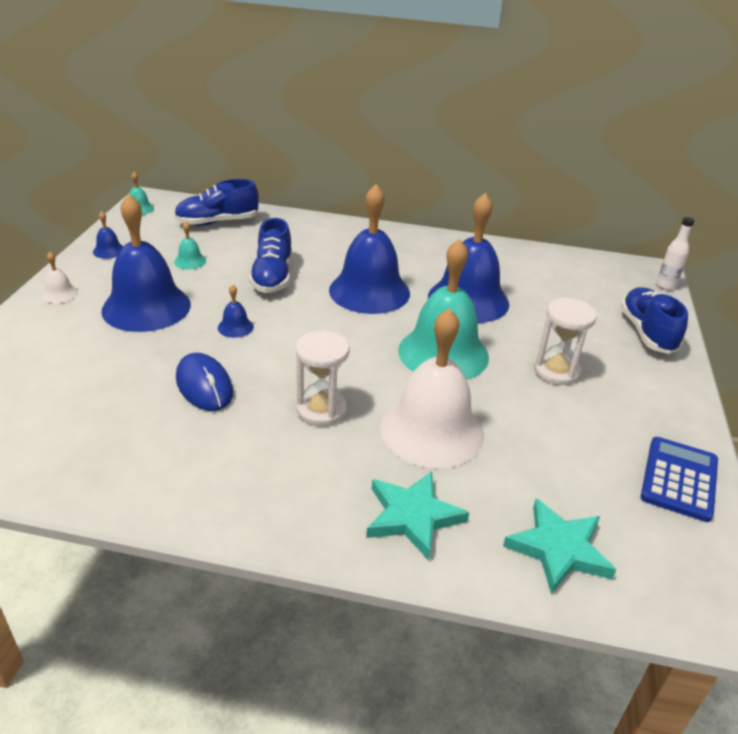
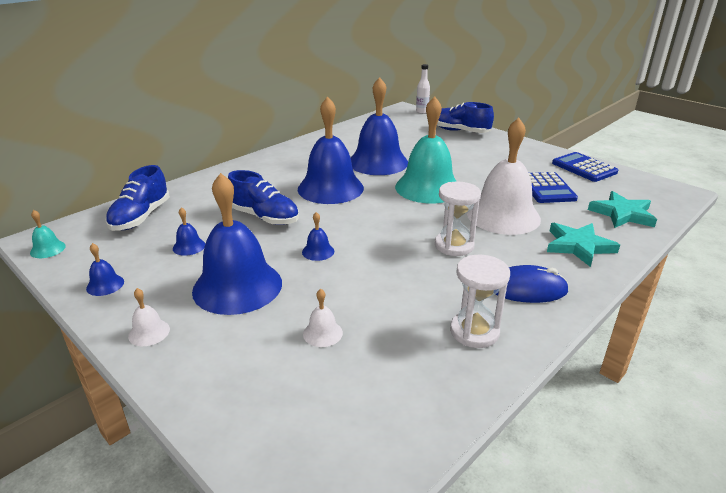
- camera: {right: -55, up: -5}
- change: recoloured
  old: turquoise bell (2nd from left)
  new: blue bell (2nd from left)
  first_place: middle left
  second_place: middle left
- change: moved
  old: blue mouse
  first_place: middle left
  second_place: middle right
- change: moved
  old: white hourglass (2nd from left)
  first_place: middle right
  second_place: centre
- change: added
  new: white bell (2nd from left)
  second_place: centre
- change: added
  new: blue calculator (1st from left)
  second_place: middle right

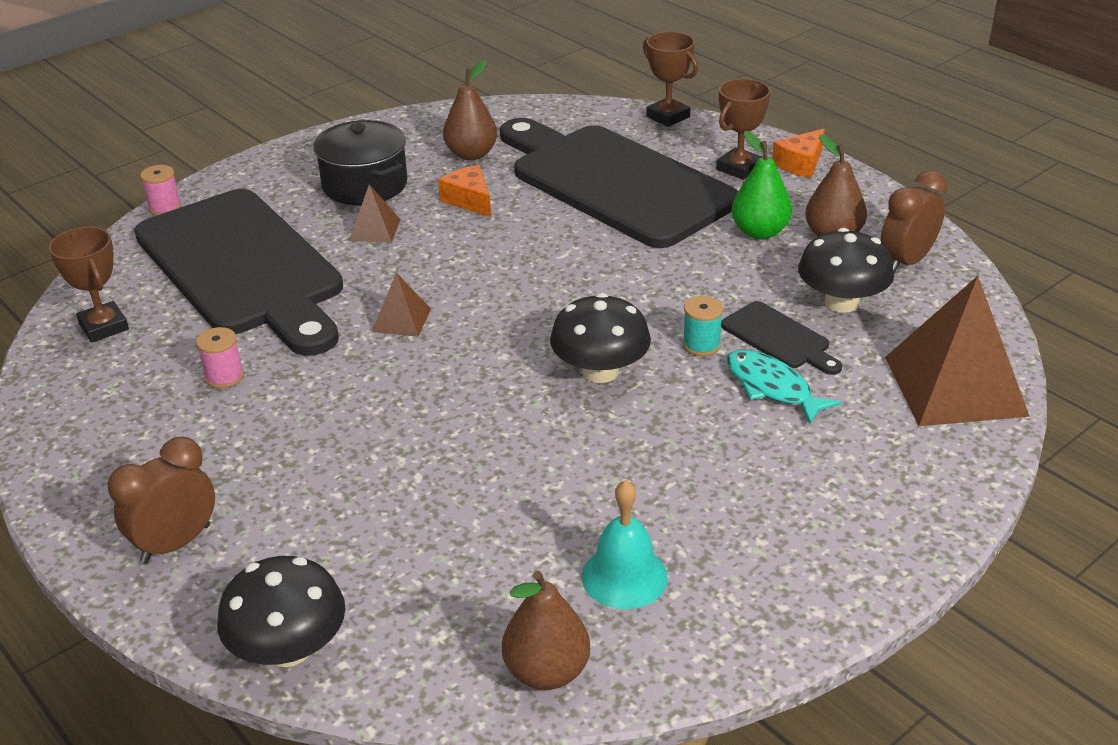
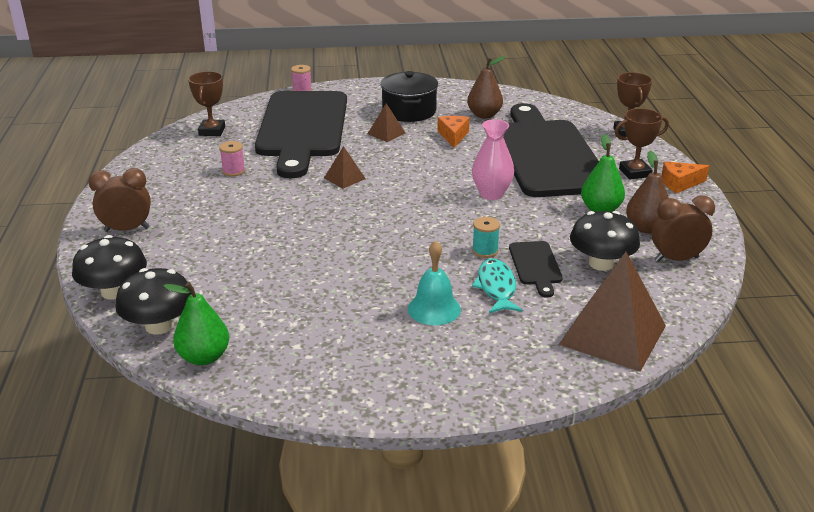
- camera: {right: 35, up: -5}
- change: recoloured
  old: brown pear (2nd from left)
  new: green pear (1st from left)
  first_place: bottom centre
  second_place: middle left
- change: moved
  old: black mushroom (2nd from left)
  first_place: centre
  second_place: middle left
- change: moved
  old: turquoise bell
  first_place: bottom centre
  second_place: centre
- change: added
  new: pink vase
  second_place: top centre

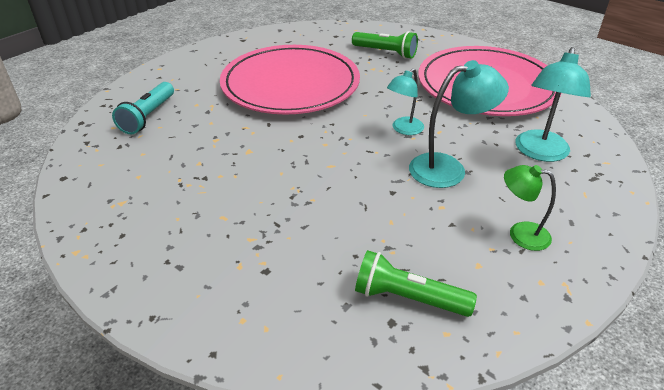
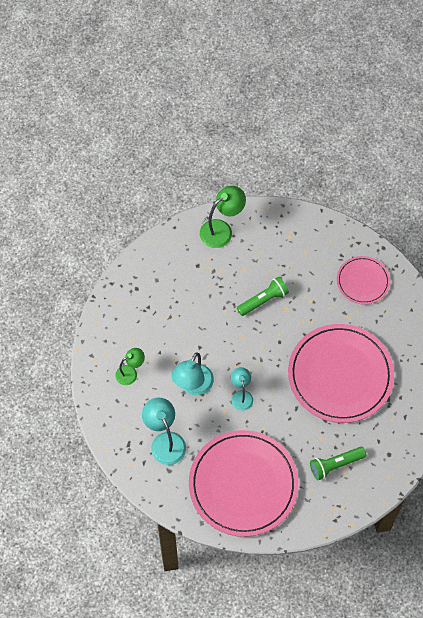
- camera: {right: 130, up: 25}
- change: replaced
  old: turquoise flashlight
  new: pink plate (3rd from left)
  first_place: top left
  second_place: middle right
- change: moved
  old: green flashlight (2nd from left in the first image)
  new: green flashlight (1st from left)
  first_place: bottom centre
  second_place: centre
- change: added
  new: green lamp (2nd from left)
  second_place: centre

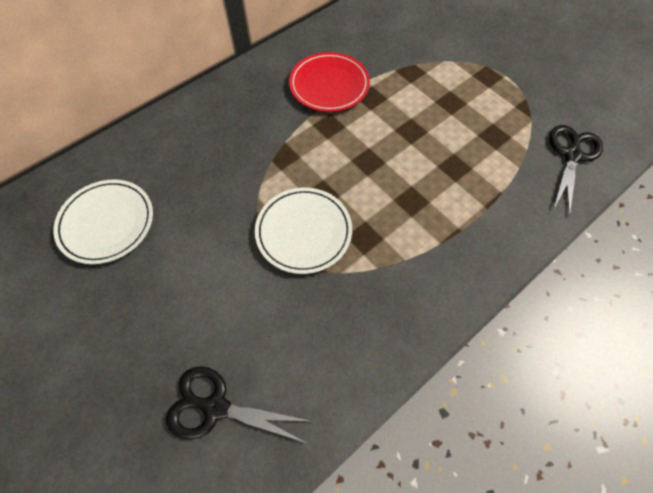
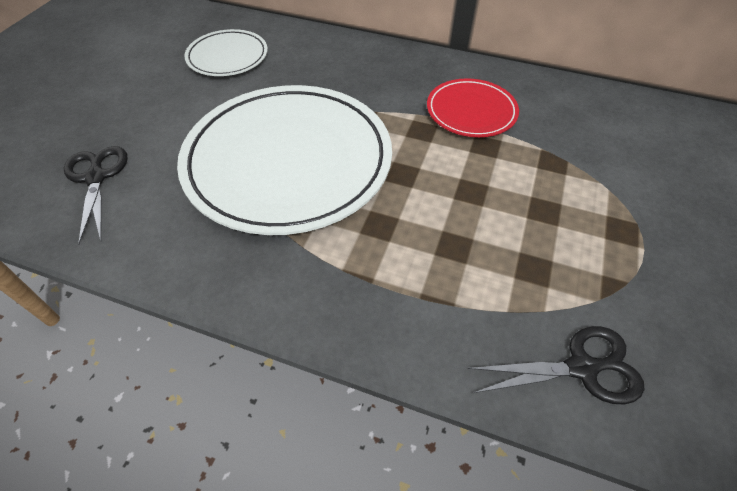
- camera: {right: 60, up: -10}
- change: resized
  old: white plate (2nd from left)
  first_place: centre
  second_place: top centre
  factor: 2.07

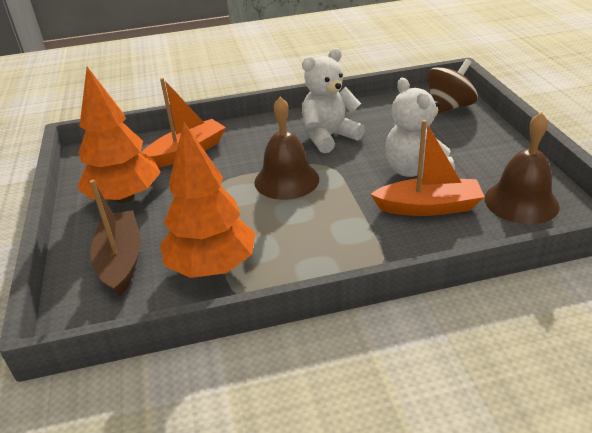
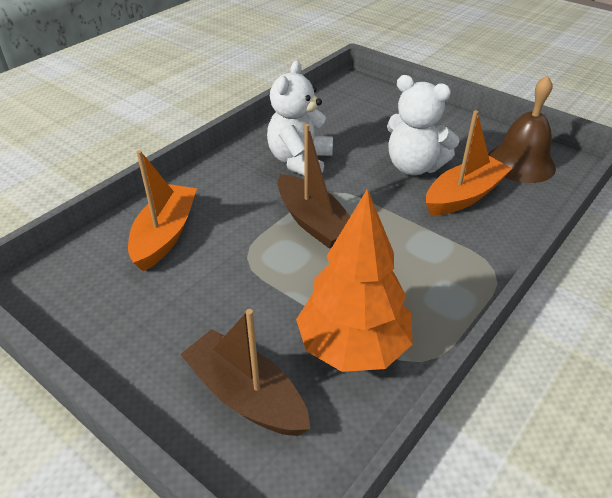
- camera: {right: -40, up: 5}
- change: removed
  old: orange tree (1st from left)
  first_place: top left
- change: replaced
  old: brown bell (1st from left)
  new: brown boat (2nd from left)
  first_place: centre
  second_place: centre
- change: removed
  old: brown spinning top
  first_place: top right

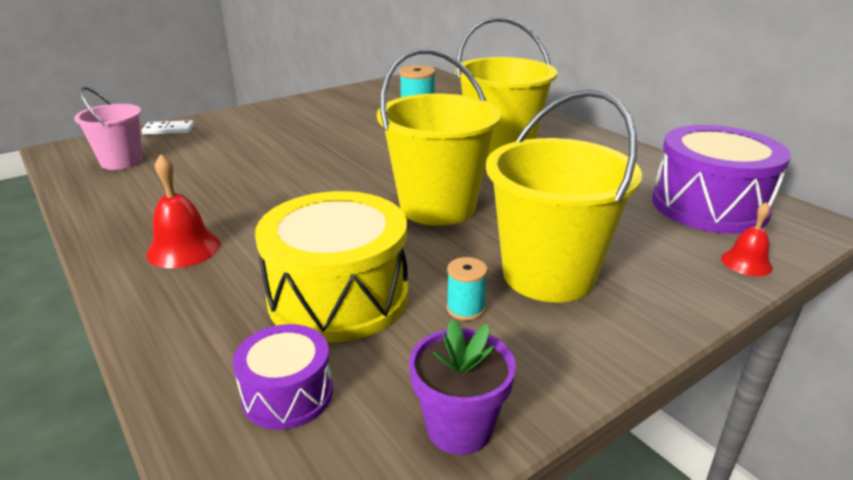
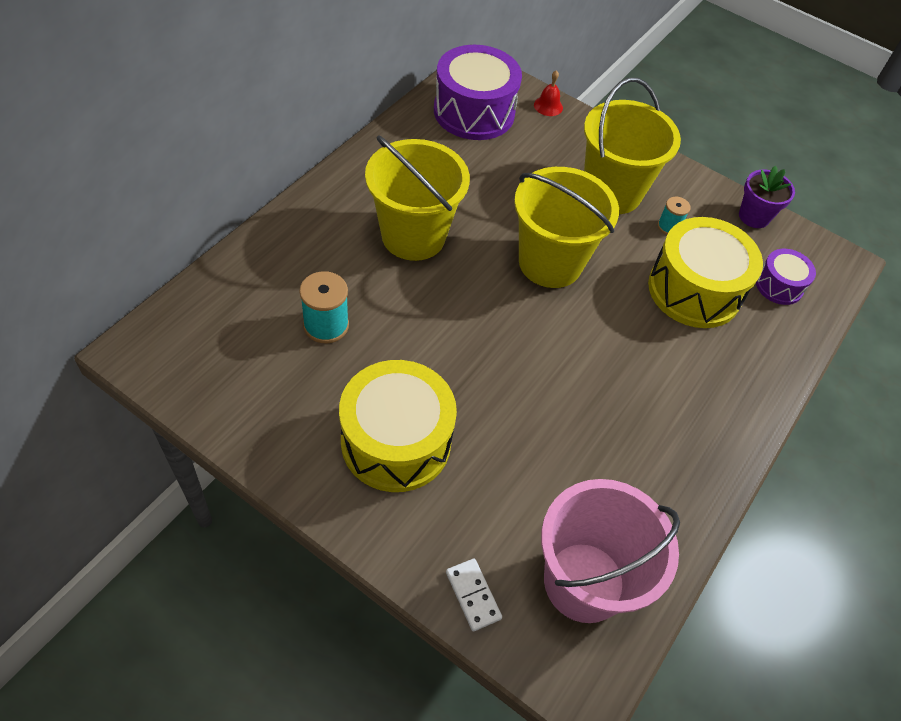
- camera: {right: -115, up: 25}
- change: resized
  old: pink bucket
  first_place: top left
  second_place: bottom right
  factor: 1.68
- change: removed
  old: red bell (1st from left)
  first_place: middle left
- change: added
  new: yellow drum (1st from left)
  second_place: centre

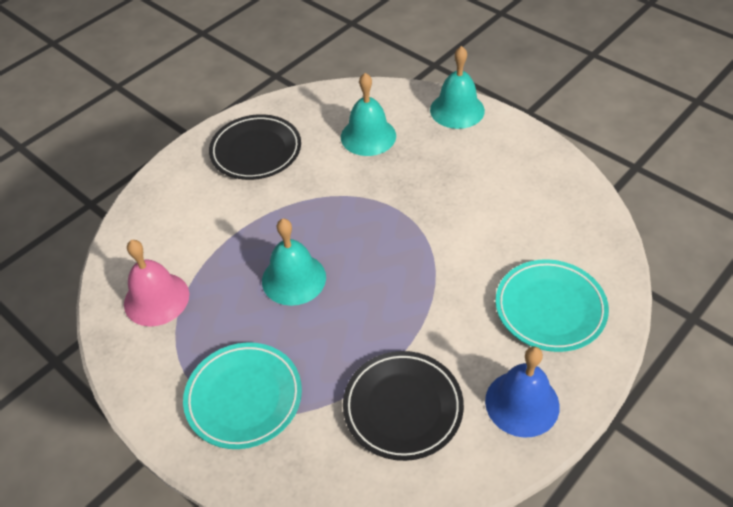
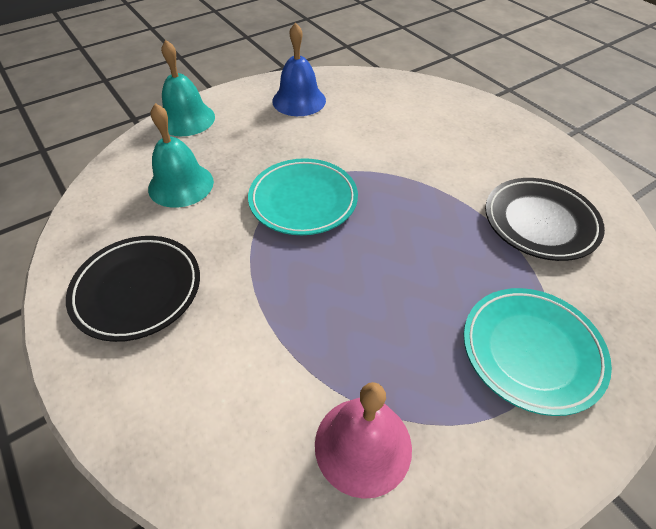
- camera: {right: -80, up: 0}
- change: removed
  old: turquoise bell (1st from left)
  first_place: centre
- change: moved
  old: blue bell
  first_place: bottom right
  second_place: top centre
- change: moved
  old: turquoise plate (2nd from left in the first image)
  new: turquoise plate (1st from left)
  first_place: middle right
  second_place: centre

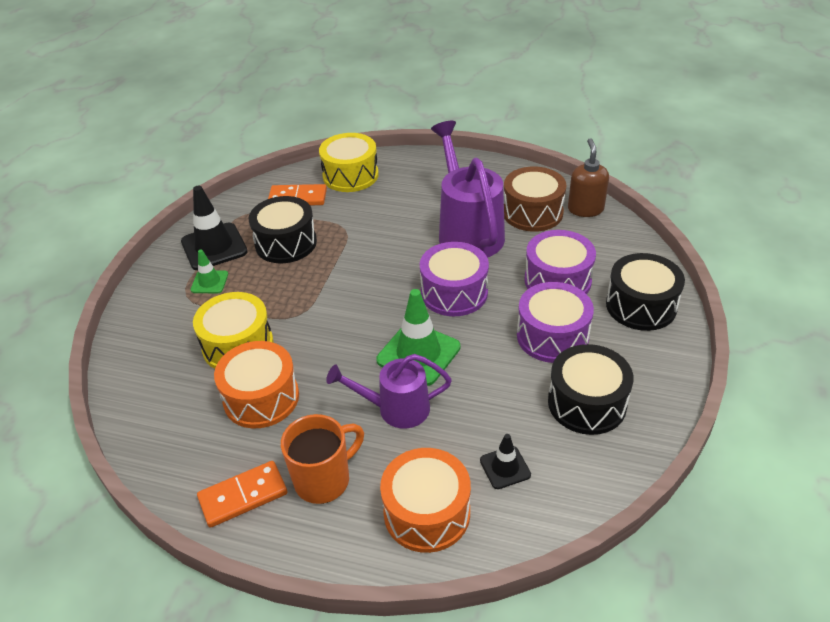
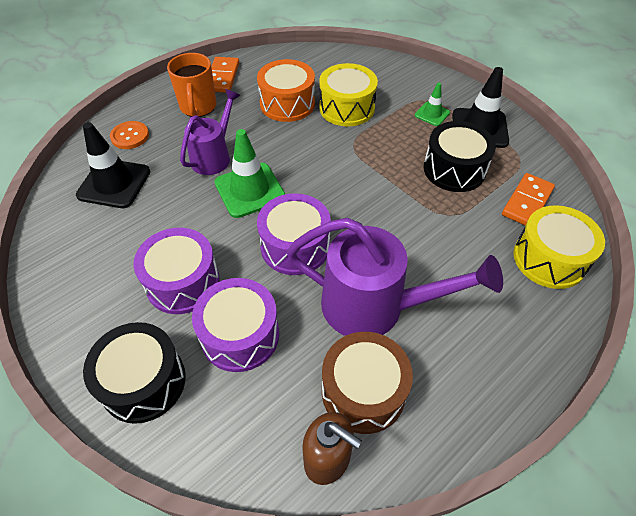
- camera: {right: 120, up: 10}
- change: replaced
  old: orange drum (2nd from left)
  new: orange button
  first_place: bottom centre
  second_place: top left
- change: resized
  old: black traffic cone (2nd from left in the first image)
  first_place: bottom centre
  second_place: top left
  factor: 1.84
- change: removed
  old: black drum (2nd from left)
  first_place: middle right

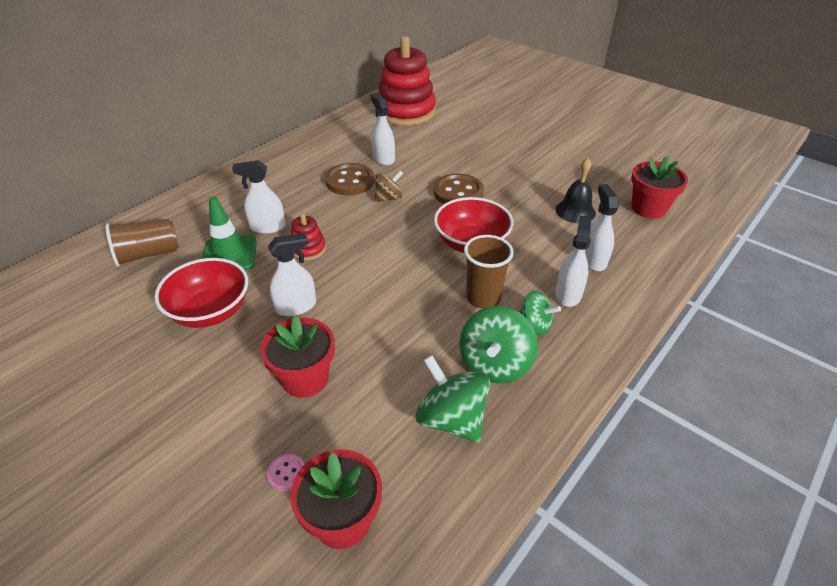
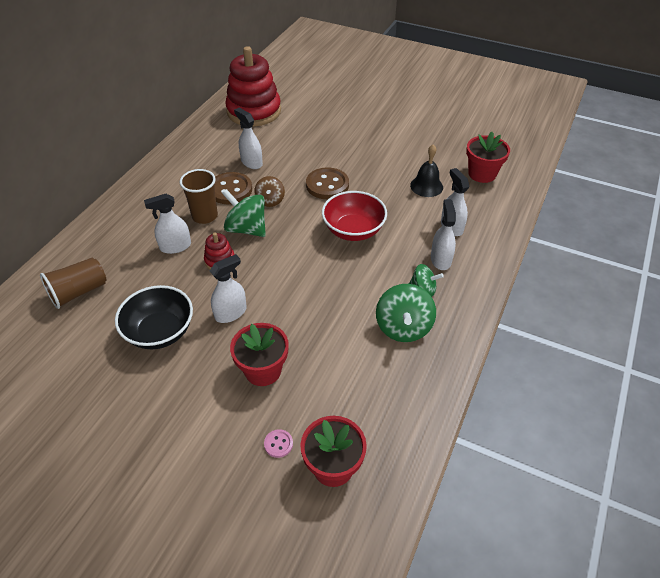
- camera: {right: -15, up: 5}
- change: recoloured
  old: red bowl (1st from left)
  new: black bowl
  first_place: middle left
  second_place: middle left
- change: removed
  old: green traffic cone
  first_place: middle left
- change: turned
  old: brown spinning top
  first_place: top centre
  second_place: top centre
  degrees: 135
- change: moved
  old: green spinning top (1st from left)
  first_place: bottom centre
  second_place: centre
- change: moved
  old: brown cup (2nd from left)
  first_place: centre
  second_place: middle left

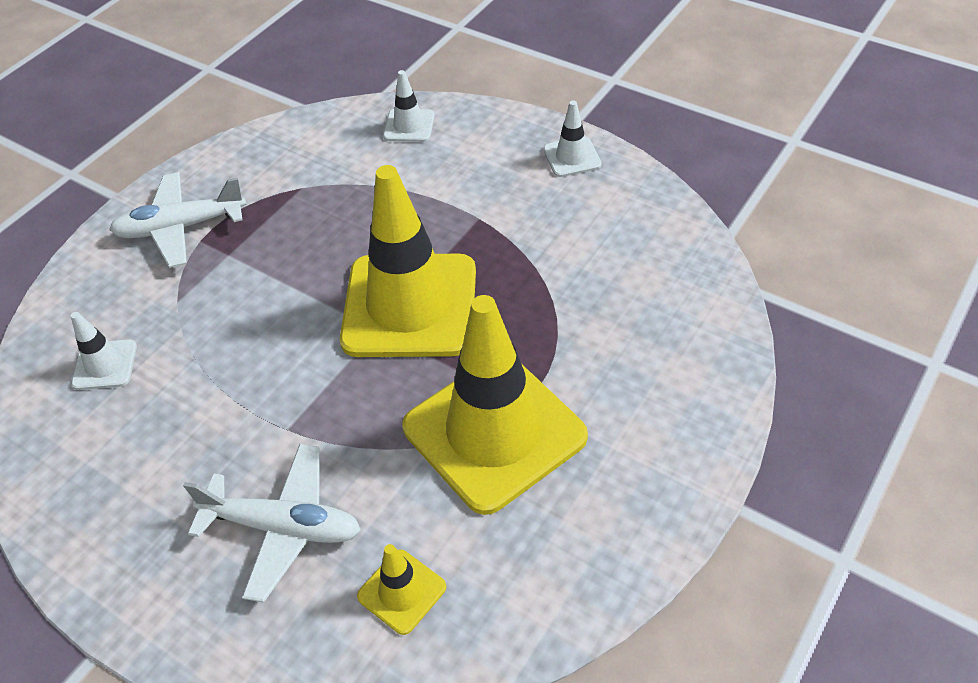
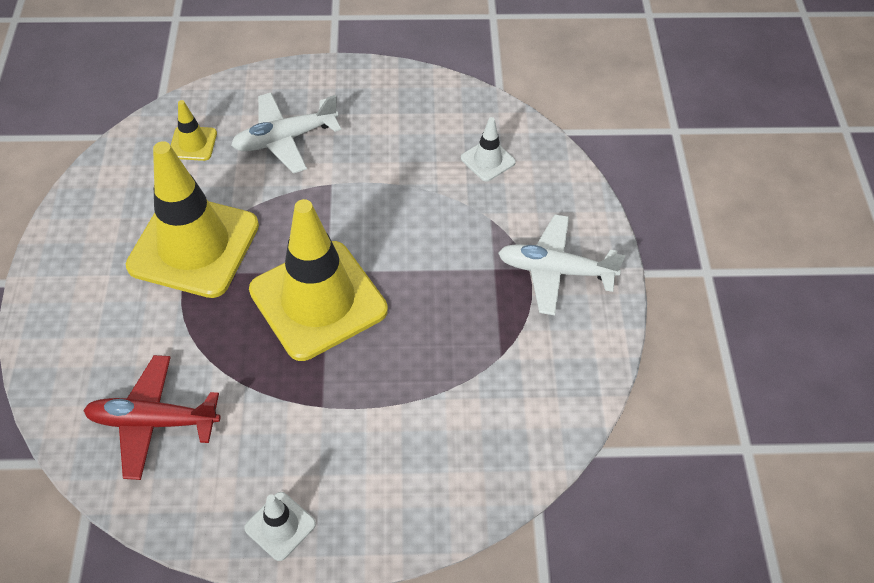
- camera: {right: 140, up: 5}
- change: turned
  old: white plane (1st from left in the first image)
  first_place: top left
  second_place: centre
  degrees: -120
- change: removed
  old: white traffic cone (2nd from left)
  first_place: top centre
- change: added
  new: red plane
  second_place: bottom left

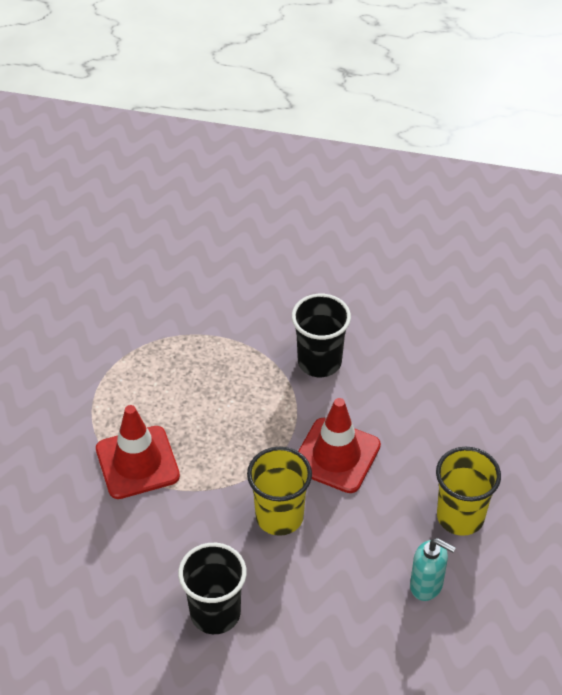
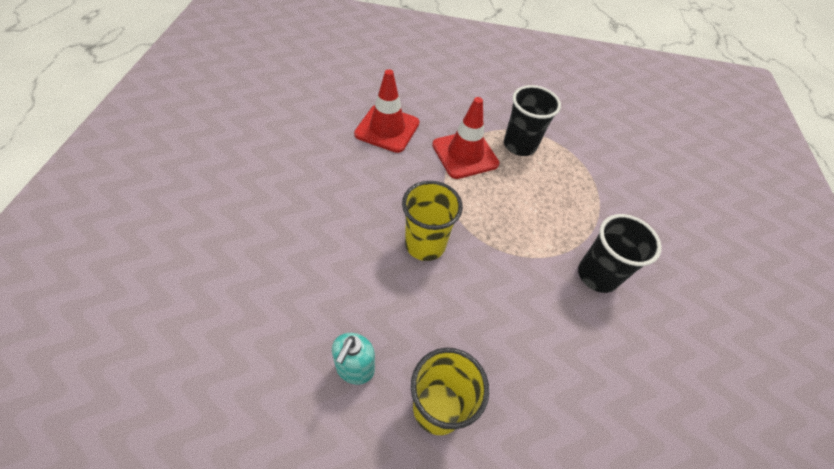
- camera: {right: 80, up: 5}
- change: moved
  old: black cup (1st from left)
  first_place: bottom centre
  second_place: top centre
- change: moved
  old: red traffic cone (2nd from left in the first image)
  new: red traffic cone (1st from left)
  first_place: centre
  second_place: top centre

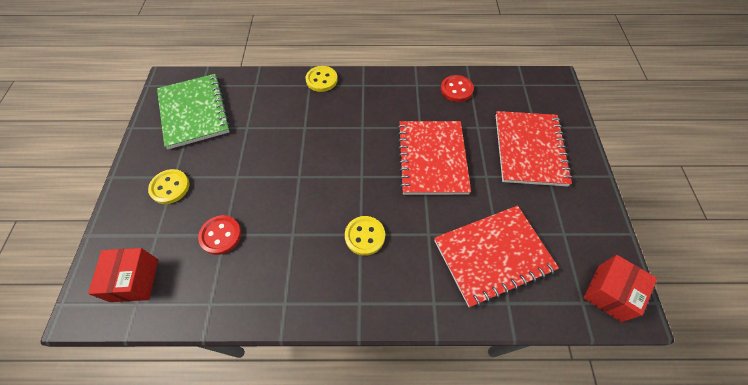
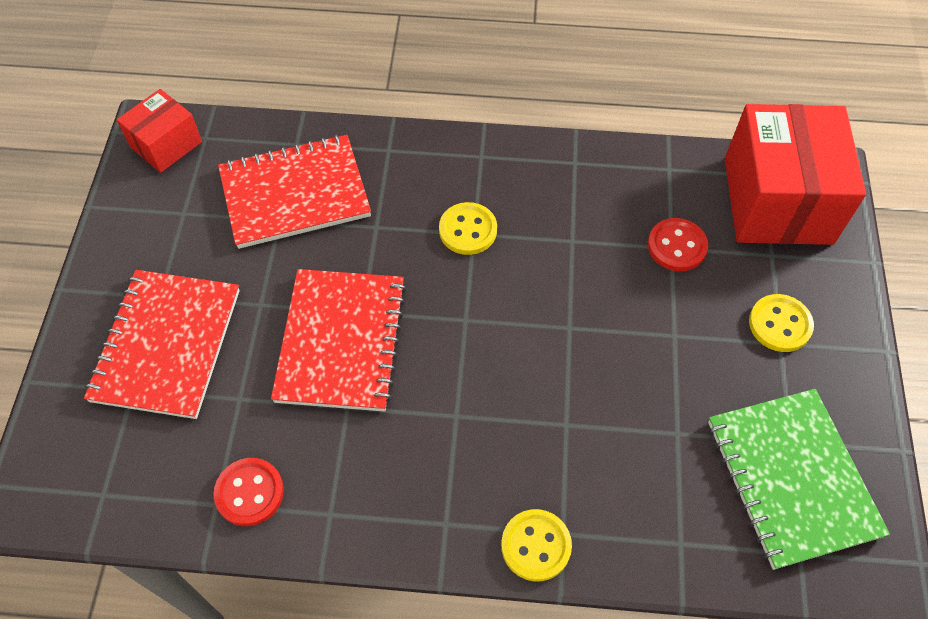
- camera: {right: -175, up: 0}
- change: resized
  old: red box (1st from left in the first image)
  first_place: bottom left
  second_place: top right
  factor: 1.89

